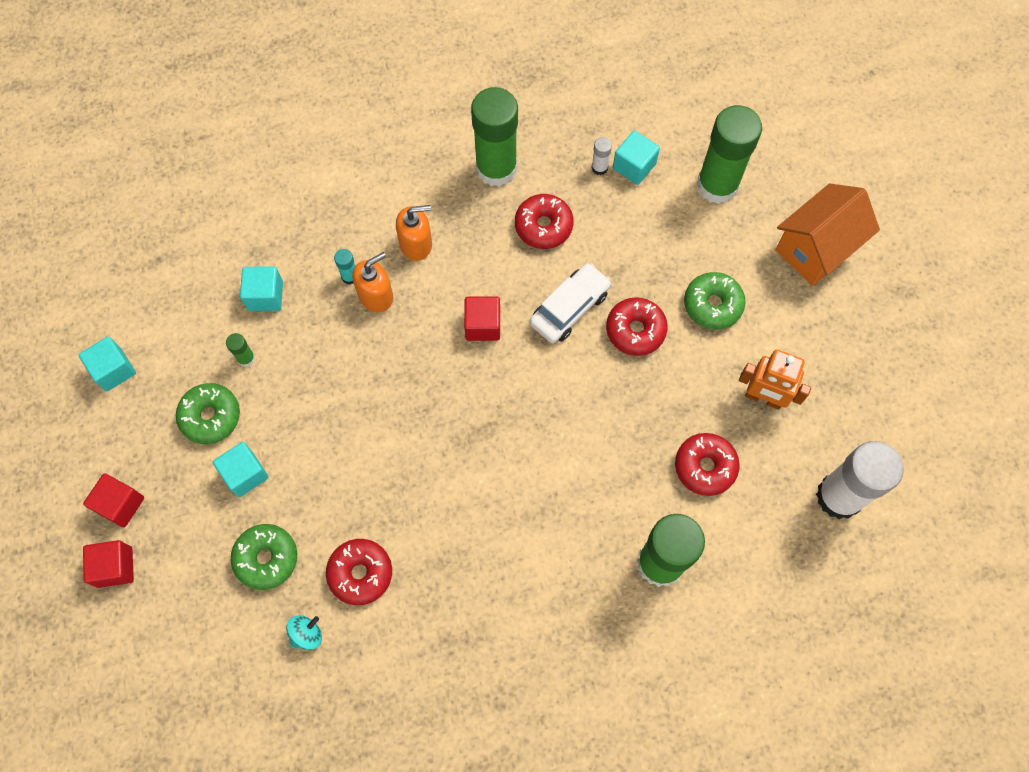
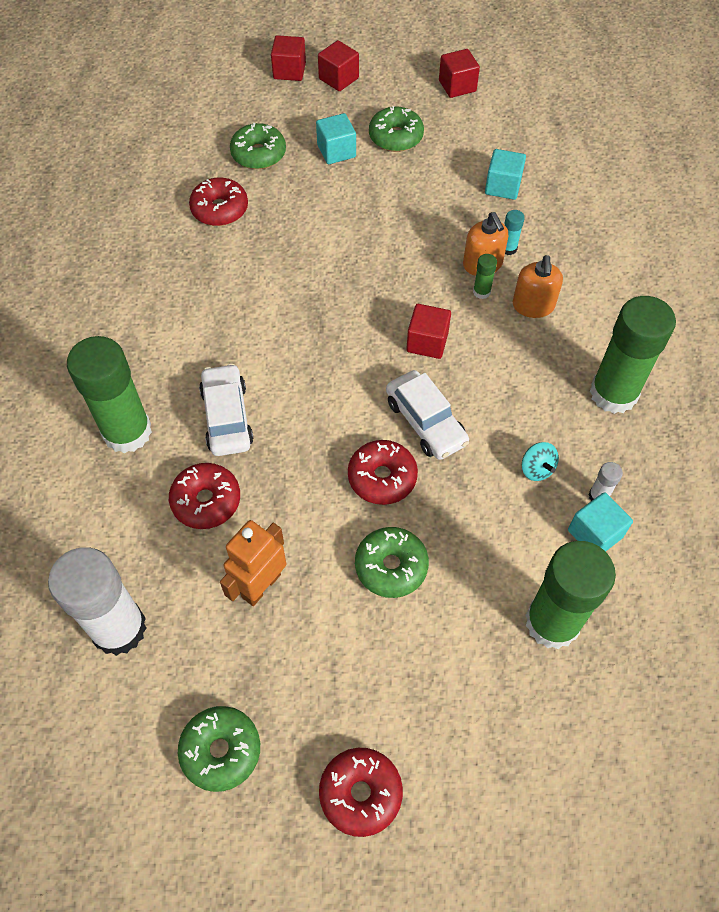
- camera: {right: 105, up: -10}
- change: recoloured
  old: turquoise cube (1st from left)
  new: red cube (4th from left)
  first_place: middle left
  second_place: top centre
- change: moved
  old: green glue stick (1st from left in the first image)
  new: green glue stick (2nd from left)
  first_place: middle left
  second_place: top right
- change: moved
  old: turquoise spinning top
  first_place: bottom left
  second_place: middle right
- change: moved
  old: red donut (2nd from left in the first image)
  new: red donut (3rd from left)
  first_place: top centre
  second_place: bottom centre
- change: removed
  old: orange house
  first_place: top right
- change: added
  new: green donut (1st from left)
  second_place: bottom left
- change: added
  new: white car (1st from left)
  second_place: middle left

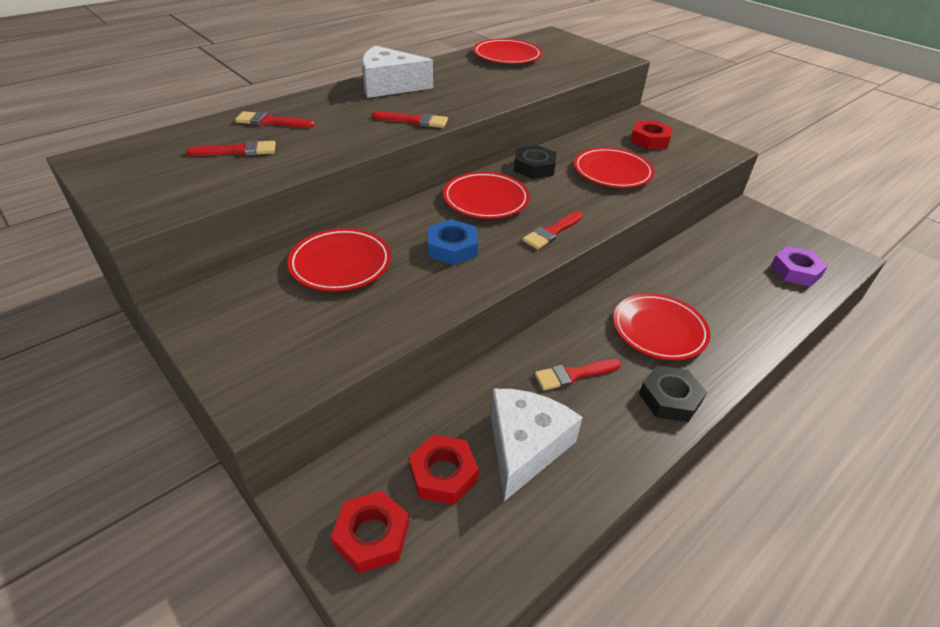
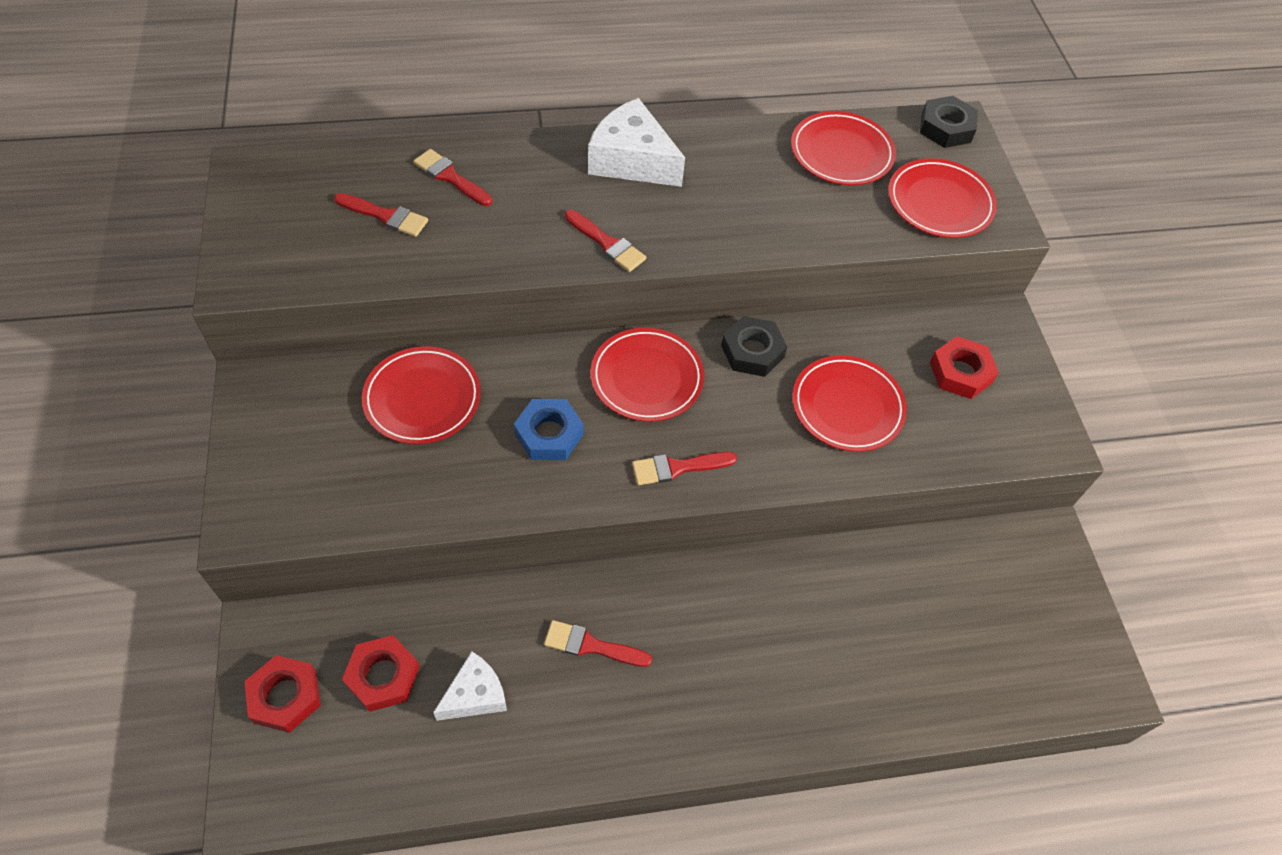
- camera: {right: 30, up: 15}
- change: resized
  old: white cheese (2nd from left in the first image)
  first_place: bottom centre
  second_place: bottom centre
  factor: 0.62
- change: moved
  old: red plate (5th from left)
  first_place: middle right
  second_place: top right
- change: moved
  old: black nut (2nd from left)
  first_place: middle right
  second_place: top right
- change: removed
  old: purple nut
  first_place: middle right

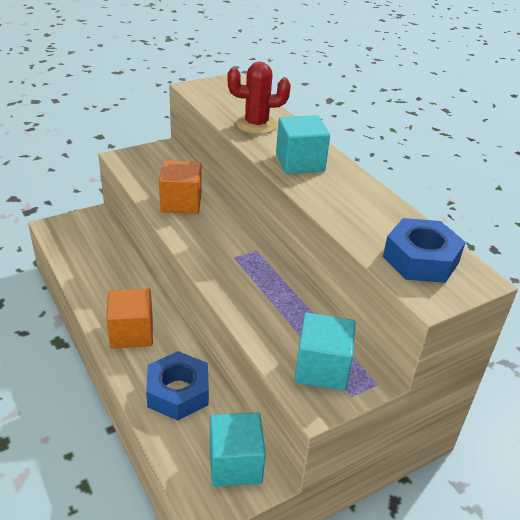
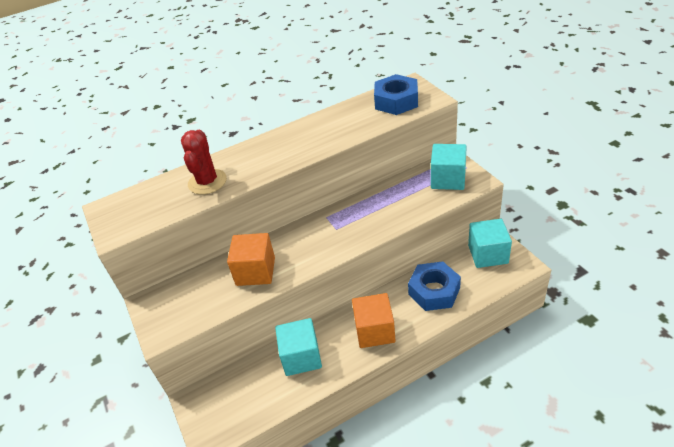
- camera: {right: -80, up: 5}
- change: moved
  old: turquoise cube (2nd from left in the first image)
  new: turquoise cube (1st from left)
  first_place: top centre
  second_place: bottom centre

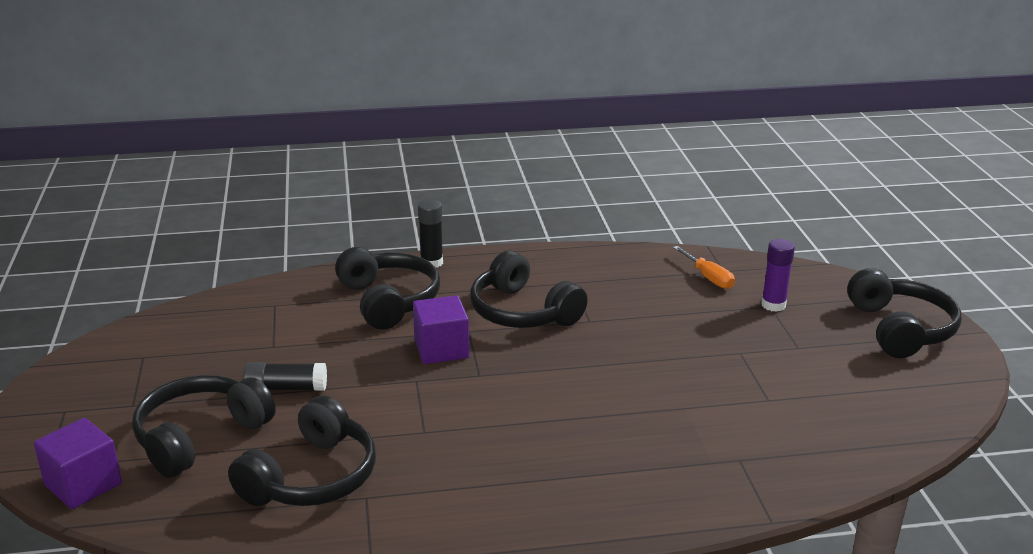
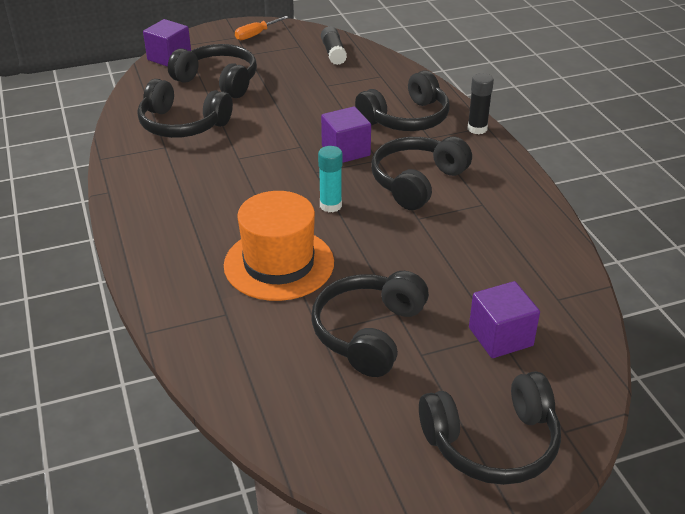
- camera: {right: 80, up: 10}
- change: moved
  old: black glue stick (1st from left)
  first_place: bottom left
  second_place: top centre
- change: moved
  old: orange screwdriver
  first_place: middle right
  second_place: top centre
- change: replaced
  old: purple glue stick
  new: purple cube (3rd from left)
  first_place: middle right
  second_place: middle right
- change: added
  new: orange hat
  second_place: centre
- change: added
  new: black headphones (3rd from left)
  second_place: centre
- change: added
  new: turquoise glue stick
  second_place: centre

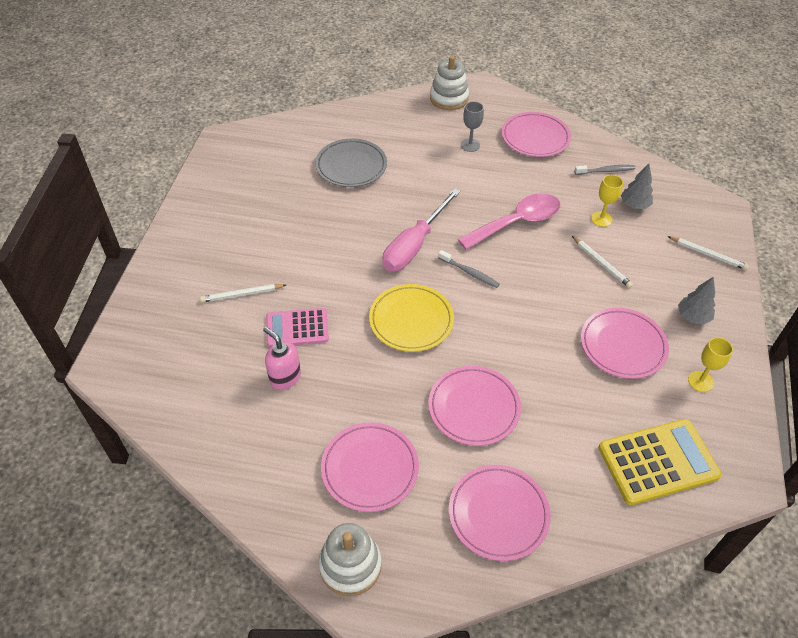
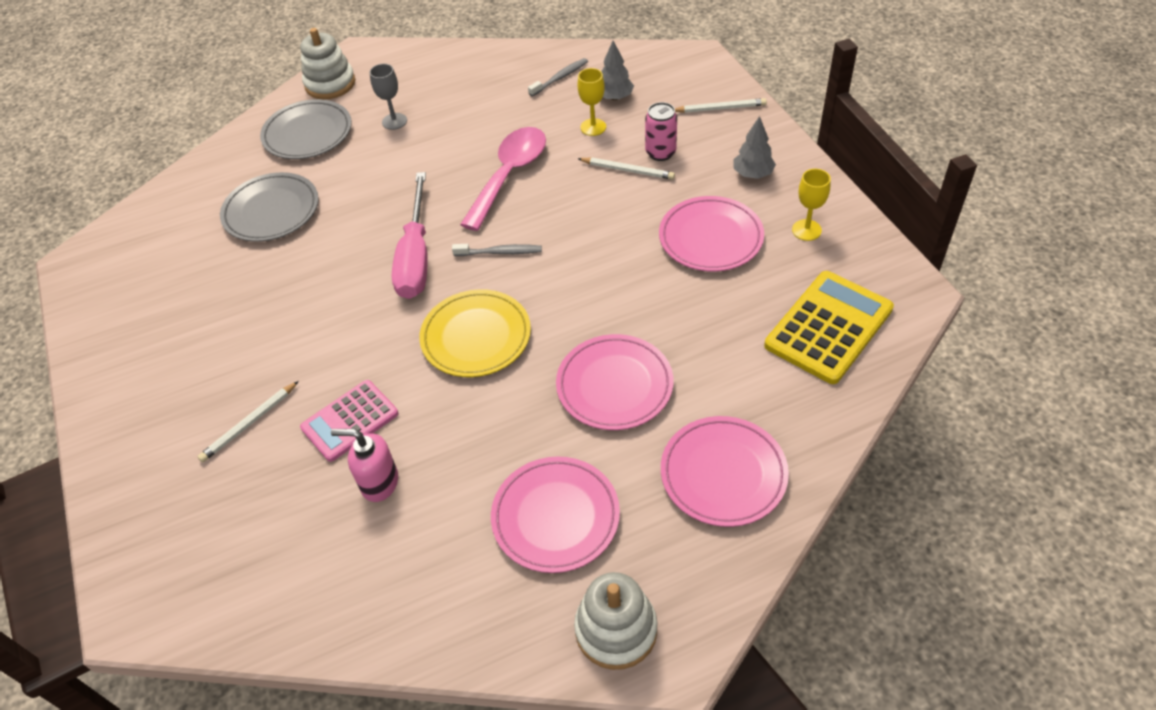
- camera: {right: -30, up: 0}
- change: removed
  old: pink plate (4th from left)
  first_place: top right
- change: added
  new: grey plate (2nd from left)
  second_place: top left
- change: added
  new: pink can
  second_place: top centre

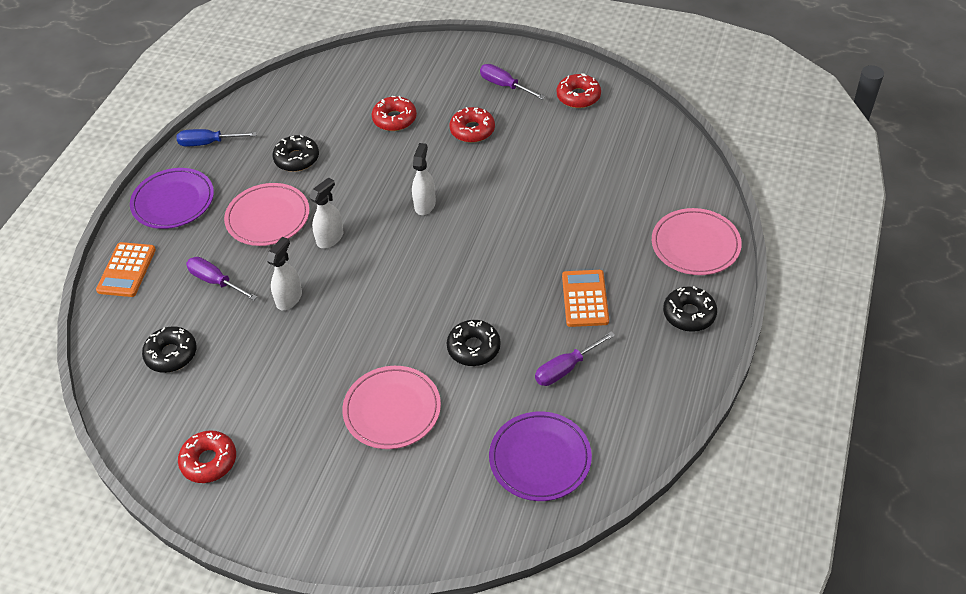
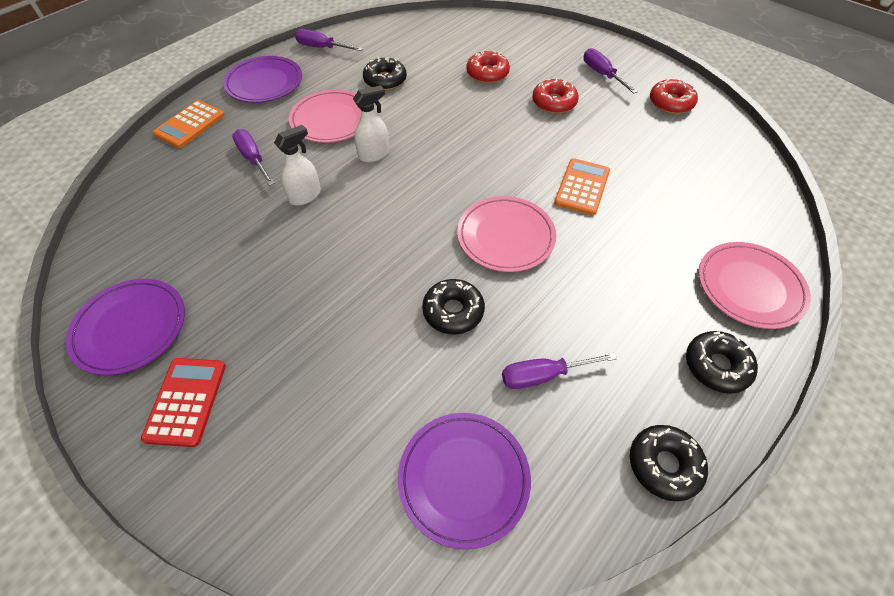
- camera: {right: 20, up: 5}
- change: moved
  old: black donut (1st from left in the first image)
  new: black donut (3rd from left)
  first_place: middle left
  second_place: bottom right
- change: recoloured
  old: blue screwdriver
  new: purple screwdriver (2nd from left)
  first_place: top left
  second_place: top centre
- change: replaced
  old: red donut (1st from left)
  new: purple plate (1st from left)
  first_place: bottom left
  second_place: middle left
- change: moved
  old: pink plate (2nd from left)
  first_place: bottom centre
  second_place: centre
- change: removed
  old: white spray bottle (3rd from left)
  first_place: top centre
- change: moved
  old: orange calculator (2nd from left)
  first_place: centre
  second_place: top centre
- change: added
  new: red calculator
  second_place: bottom left

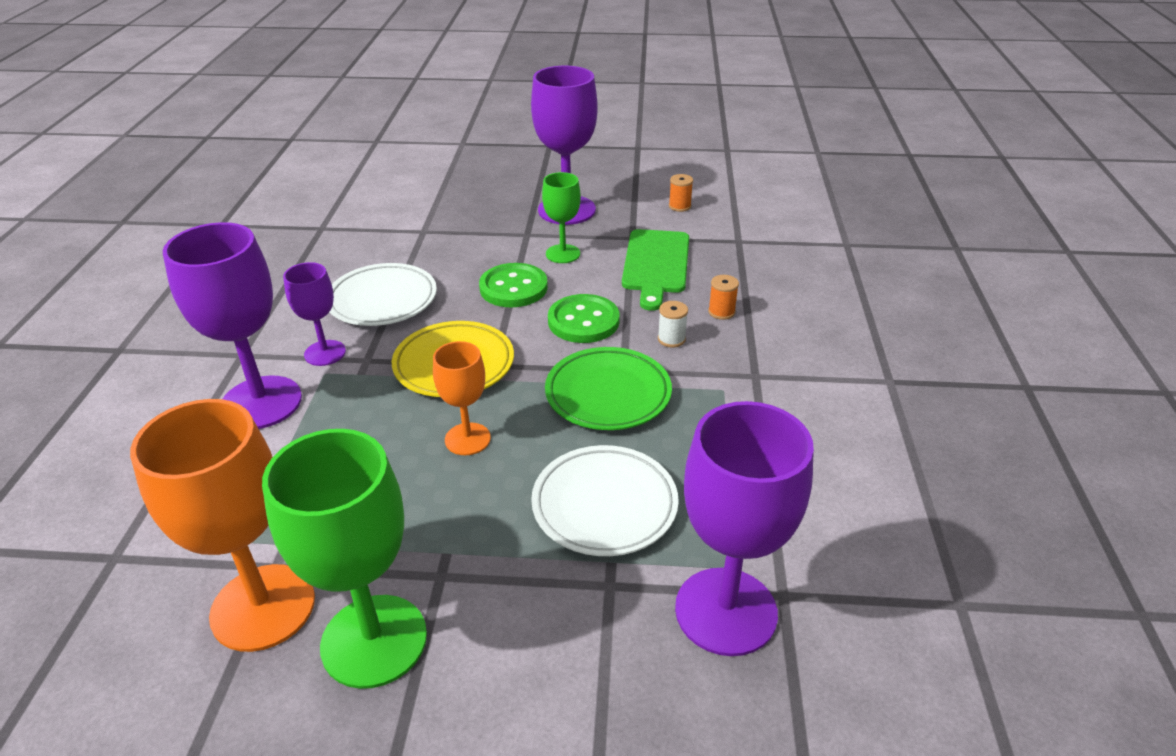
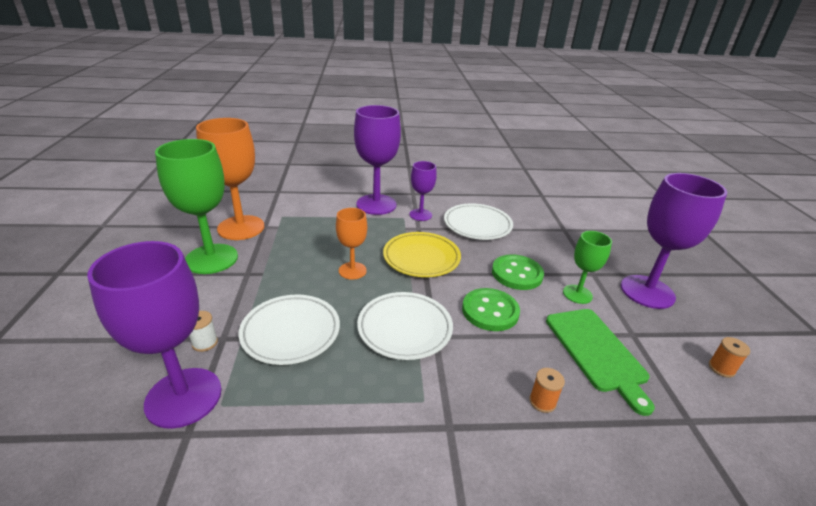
- camera: {right: 80, up: -5}
- change: recoloured
  old: green plate
  new: white plate (2nd from left)
  first_place: centre
  second_place: centre
- change: turned
  old: green cutting board
  first_place: centre
  second_place: bottom right
  degrees: -105
- change: moved
  old: white spool
  first_place: centre
  second_place: middle left

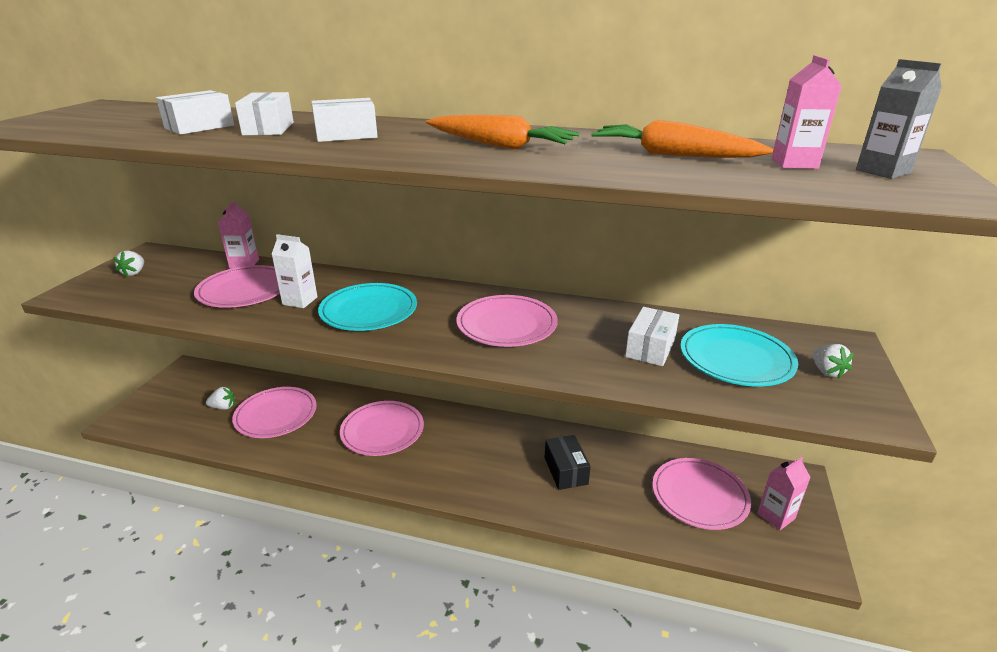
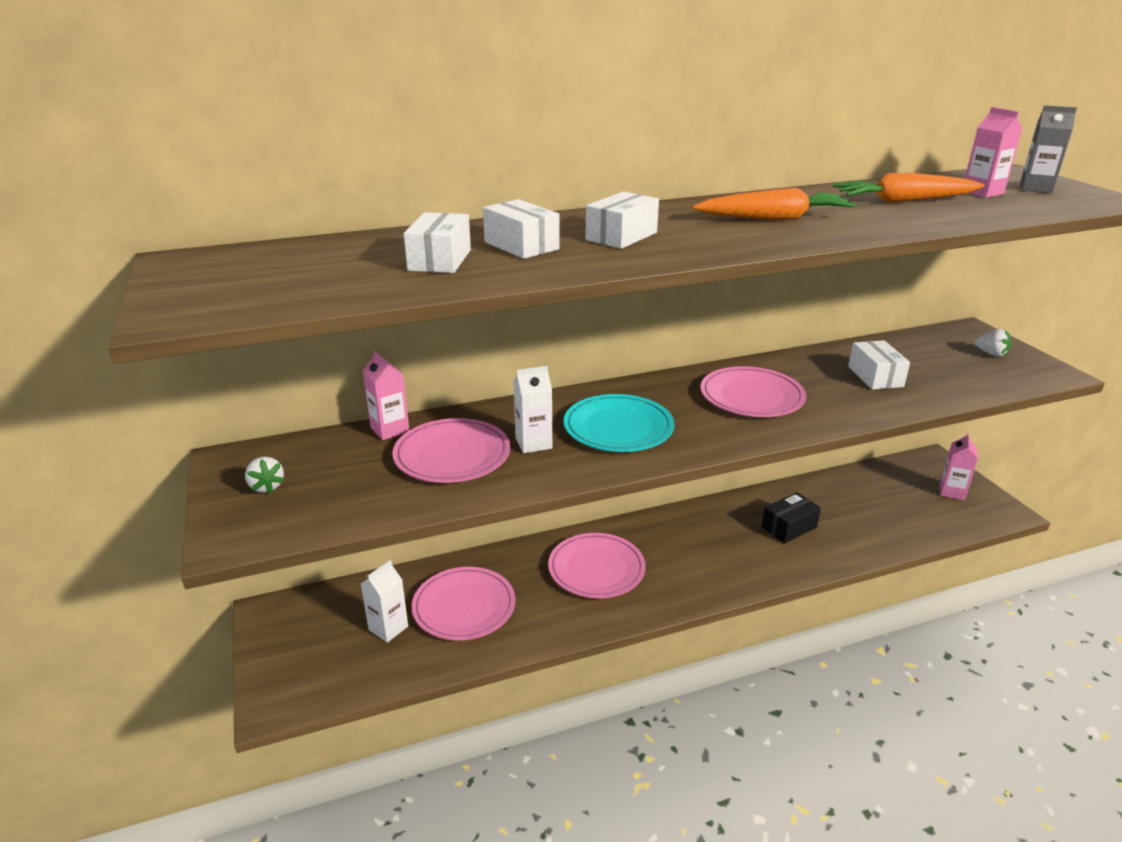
- camera: {right: -35, up: 0}
- change: replaced
  old: white strawberry (2nd from left)
  new: white carton (1st from left)
  first_place: middle left
  second_place: bottom centre
- change: turned
  old: black box
  first_place: bottom centre
  second_place: middle right
  degrees: -75
- change: removed
  old: pink plate (5th from left)
  first_place: bottom right
- change: removed
  old: turquoise plate (2nd from left)
  first_place: middle right

